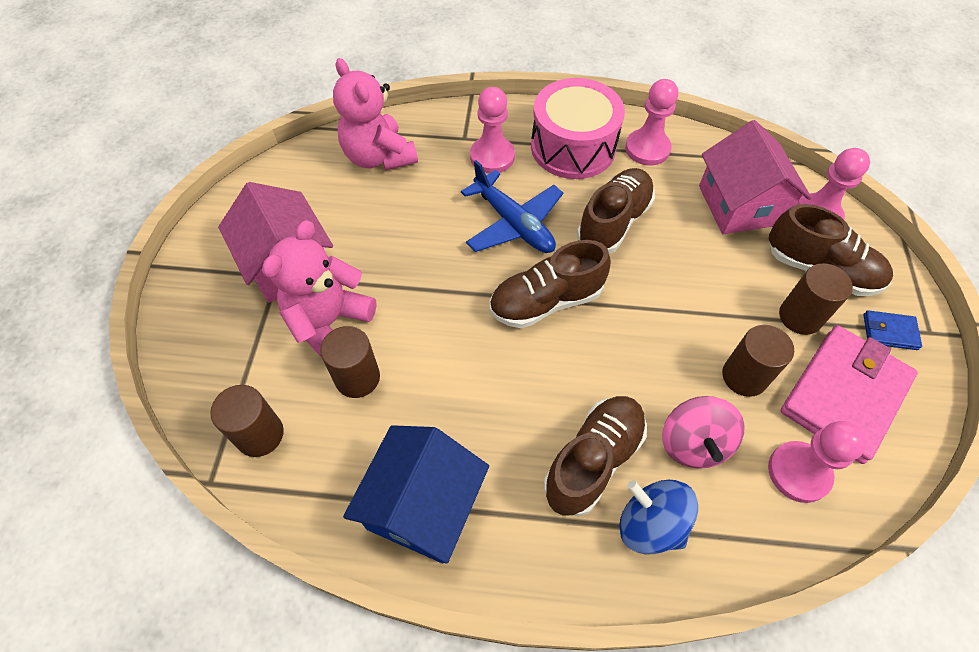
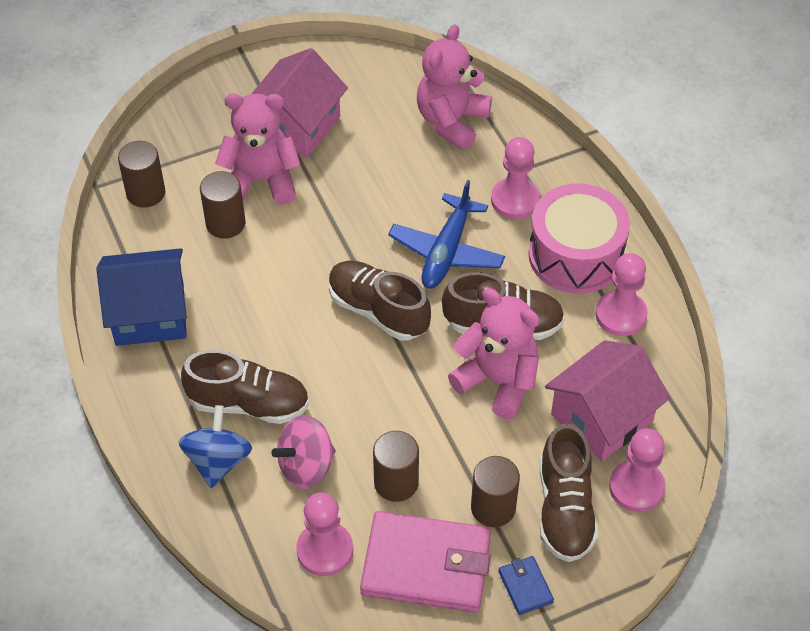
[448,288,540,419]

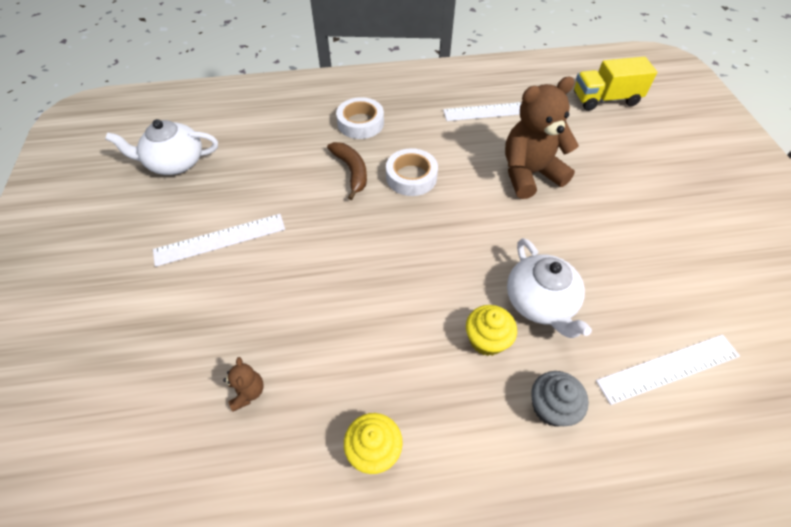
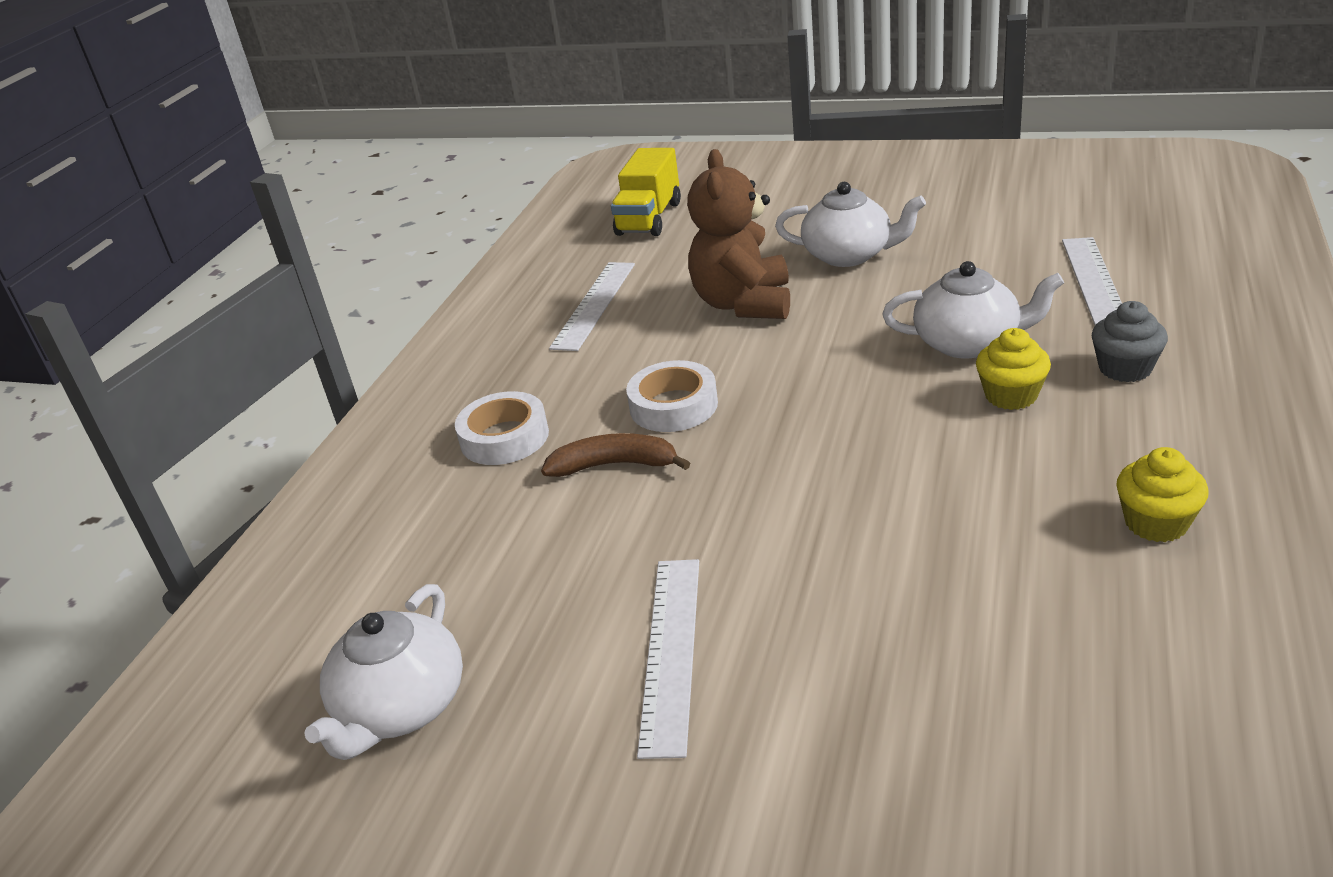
[775,182,926,267]
[223,357,264,412] (first image)

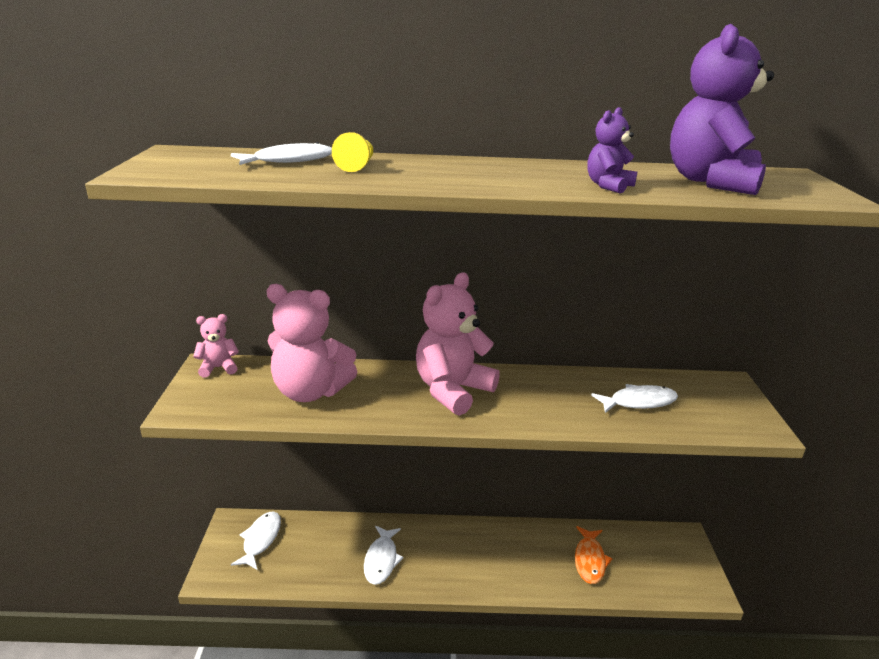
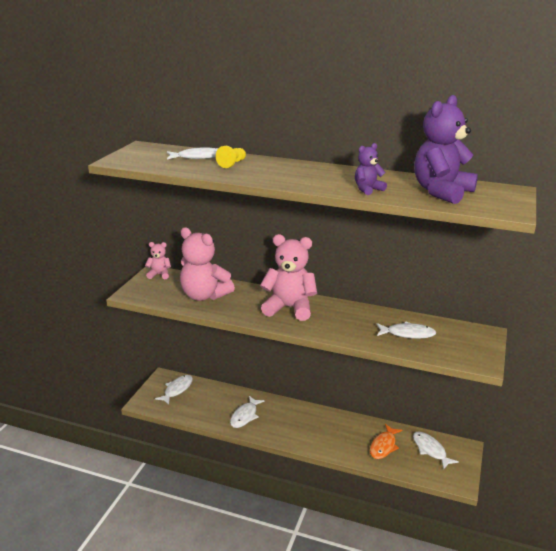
[260,234,317,321]
[413,432,459,470]

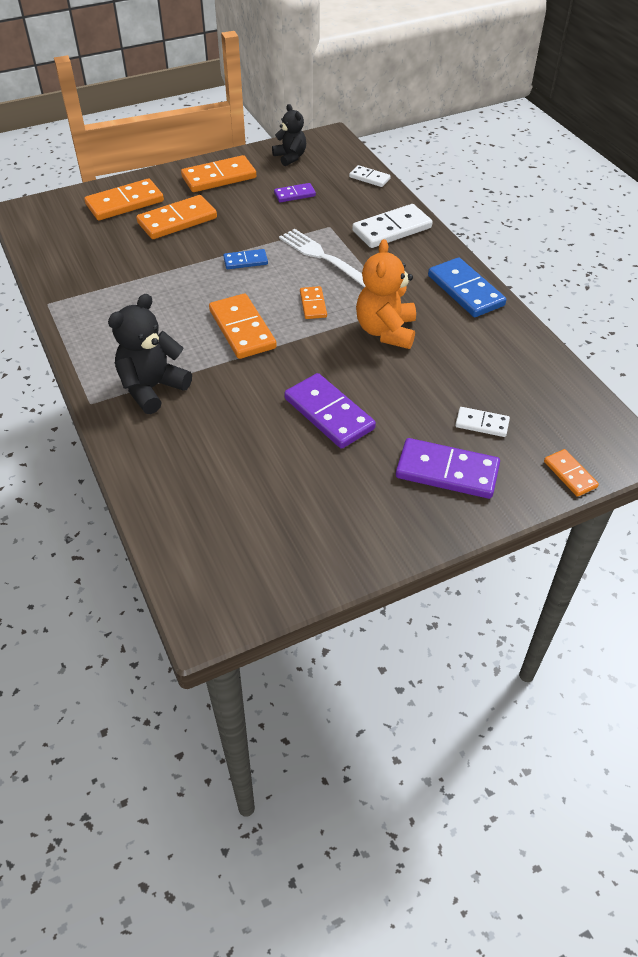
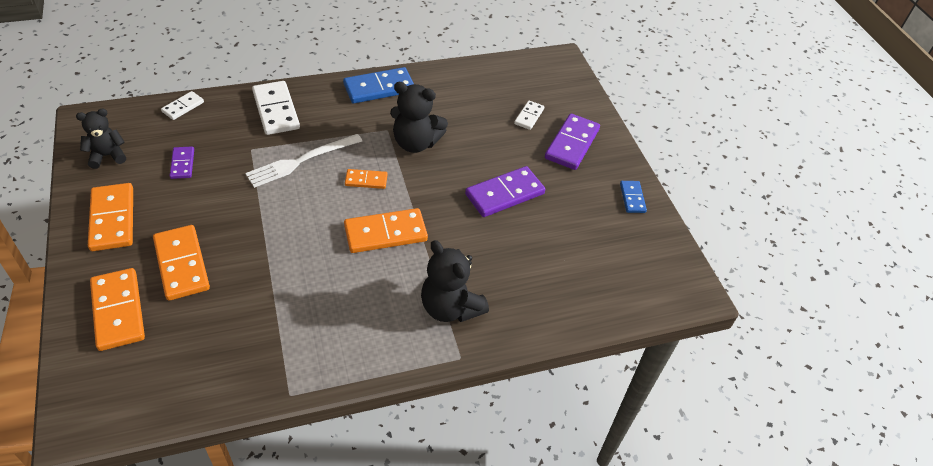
[390,82,448,153]
[620,181,647,213]
[544,449,599,497] (first image)

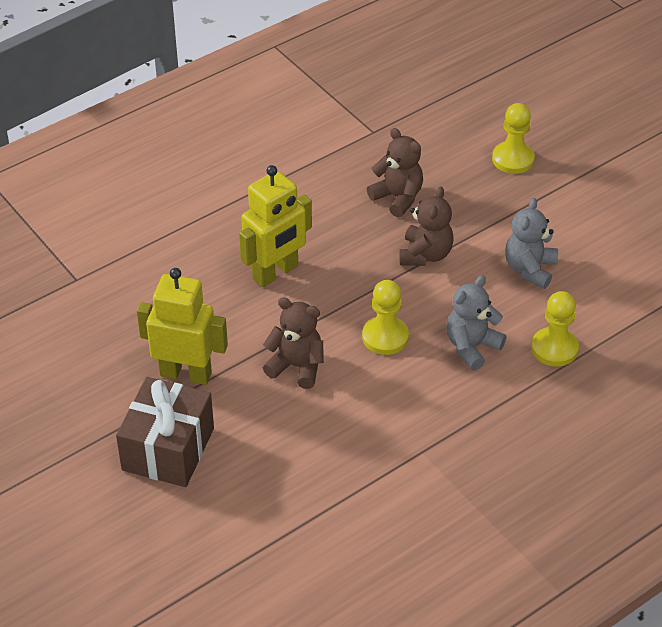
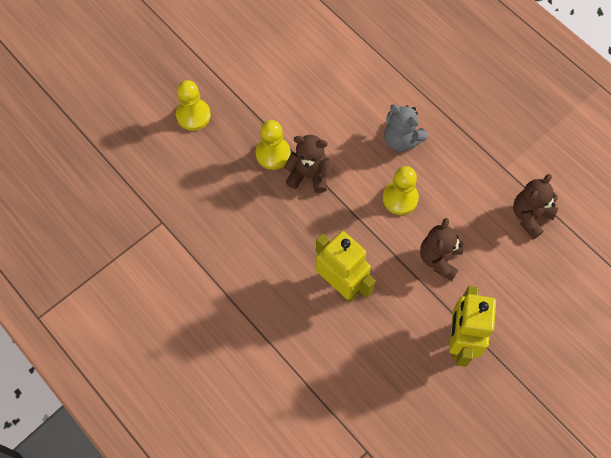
[255,120,291,170]
[513,174,558,239]
[116,377,214,487] (first image)
[505,198,558,289] (first image)

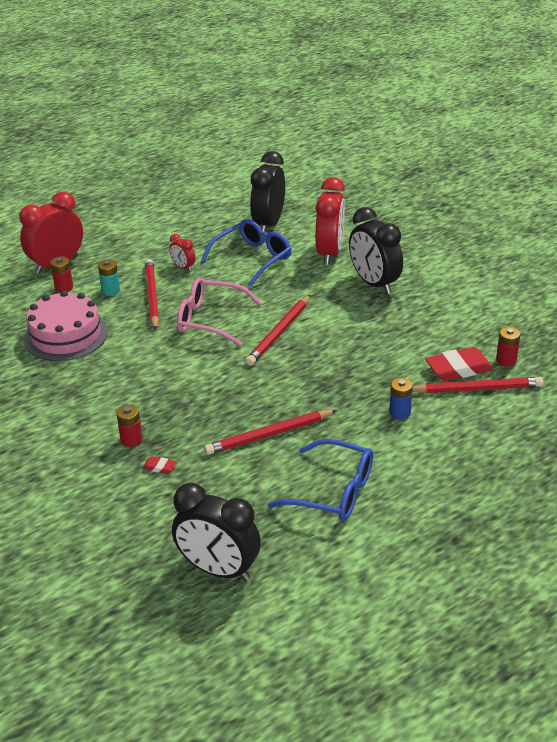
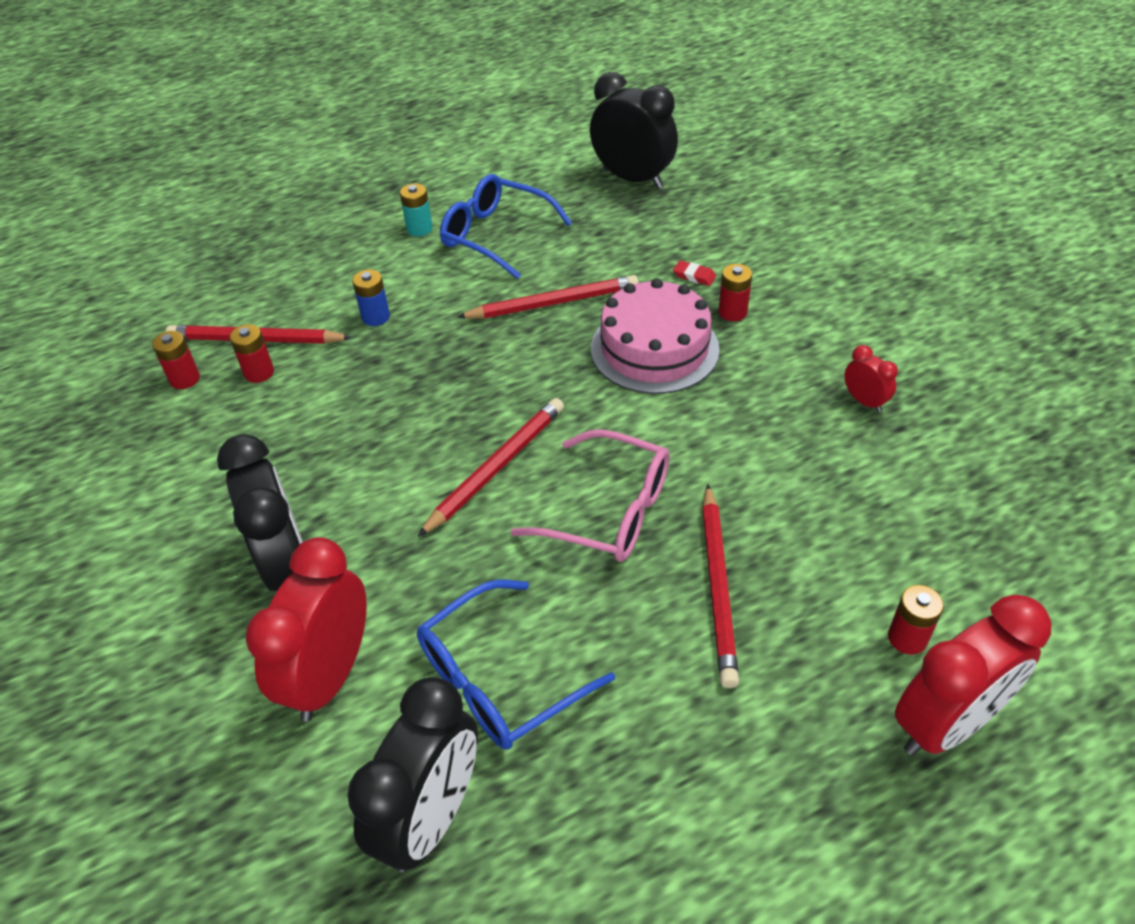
[230,324,274,383]
[400,183,433,237]
[591,278,720,394]
[844,345,898,412]

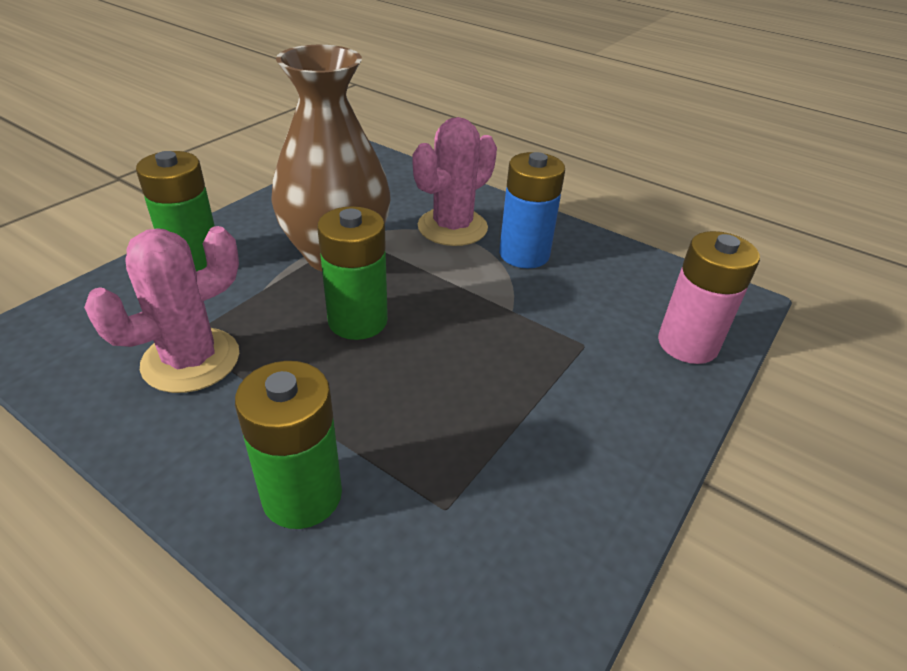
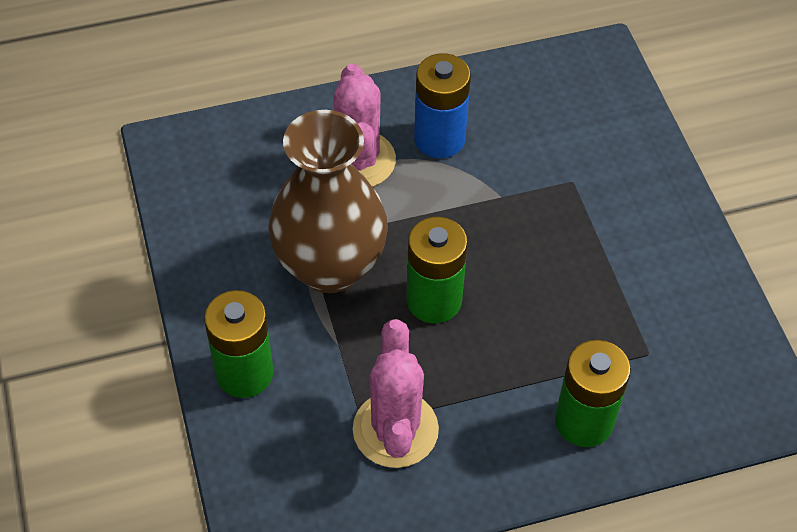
[658,231,760,364] (first image)

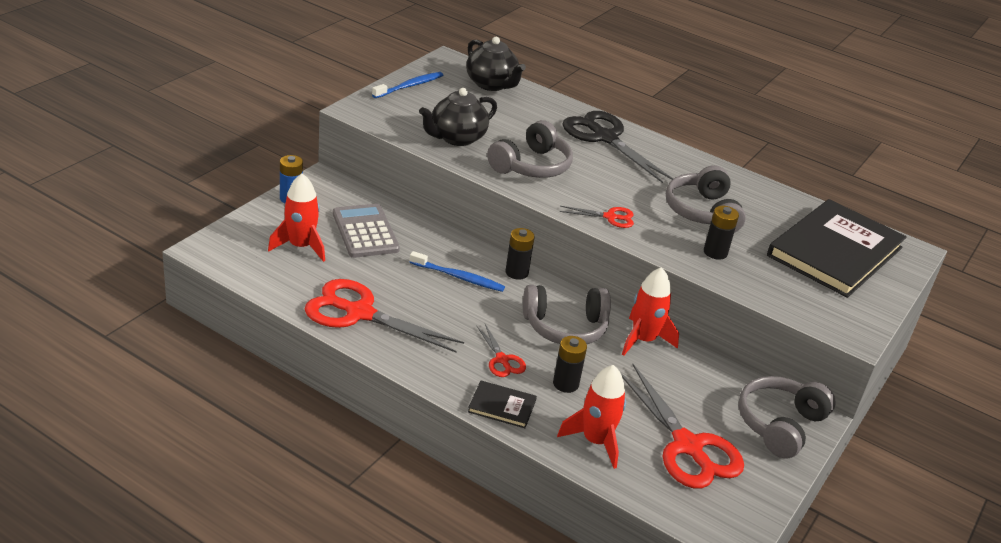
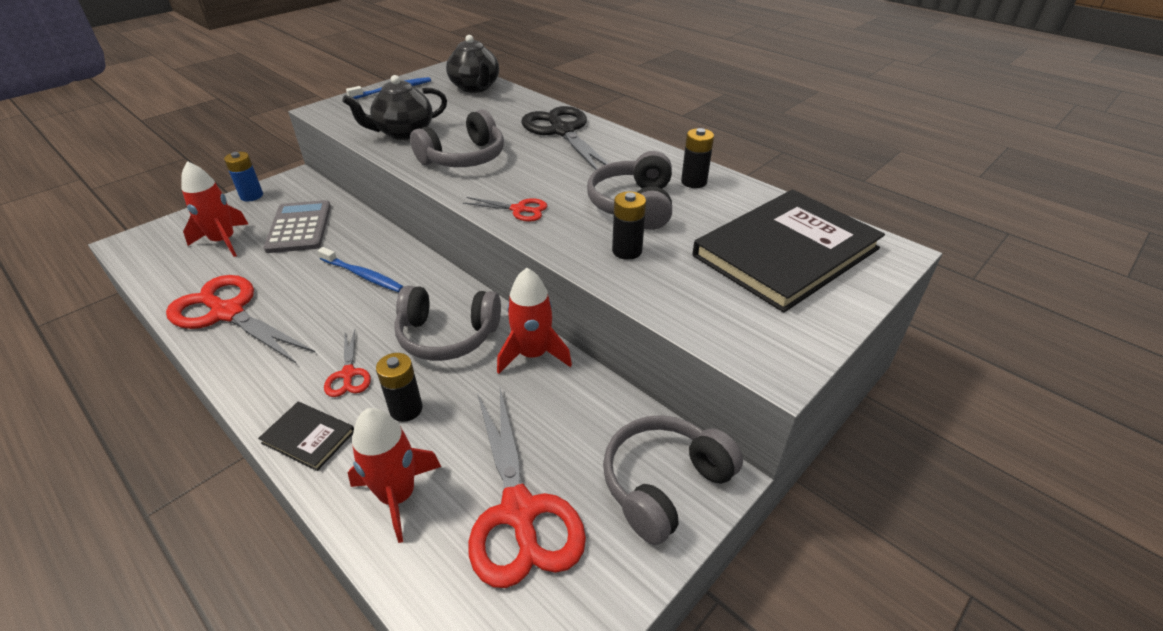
[681,128,714,188]

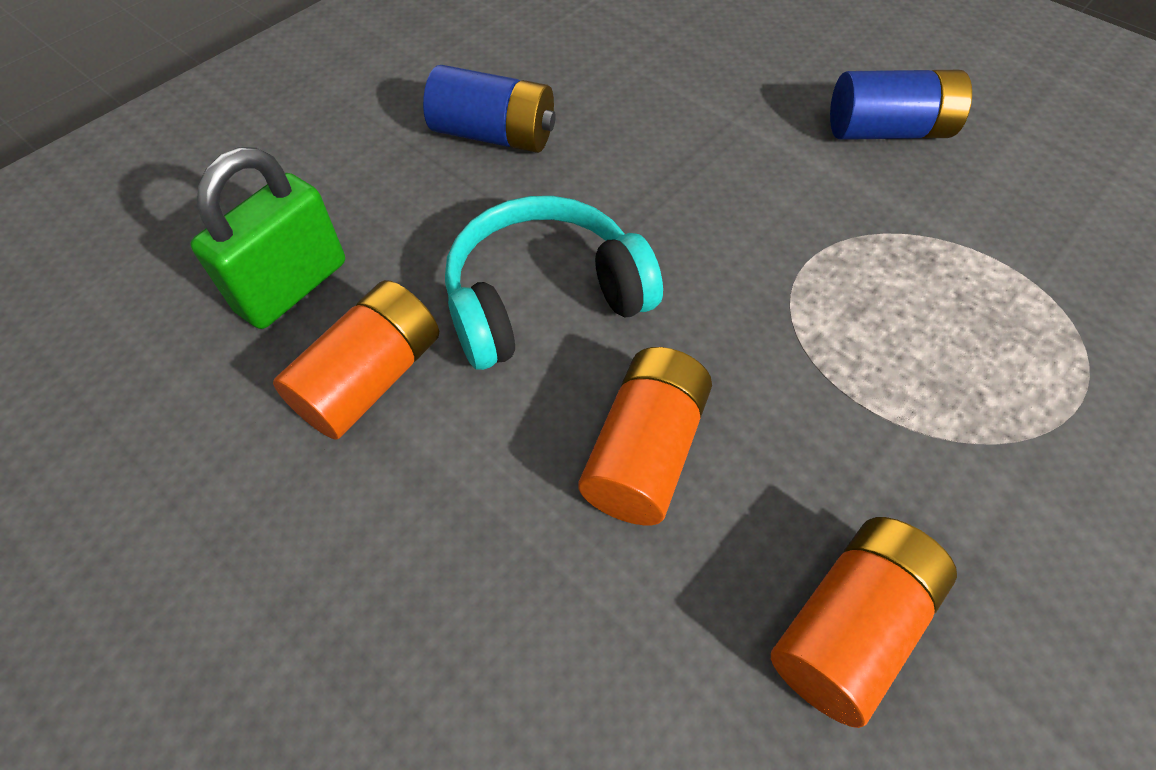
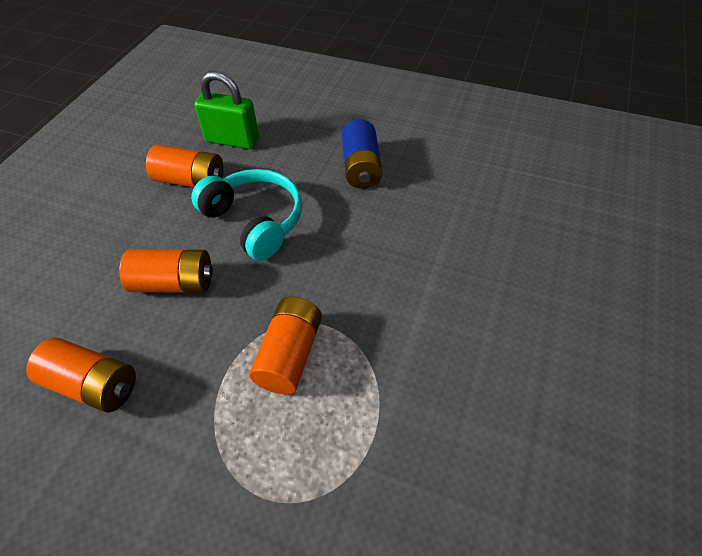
[249,297,322,394]
[830,70,972,140] (first image)

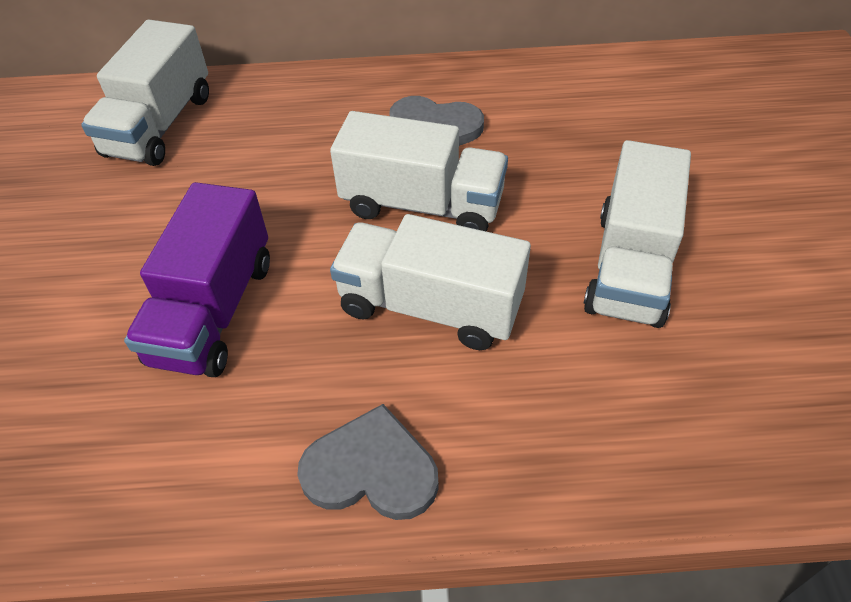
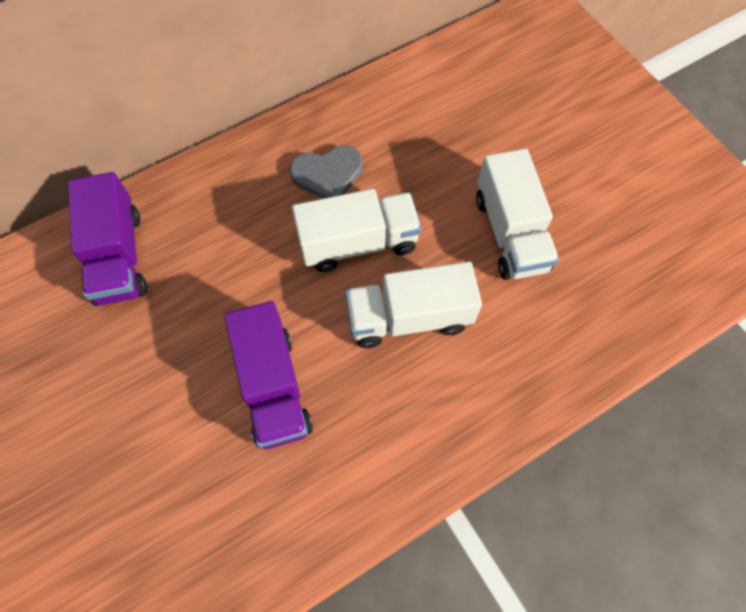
[68,172,147,306]
[297,404,439,520] (first image)

